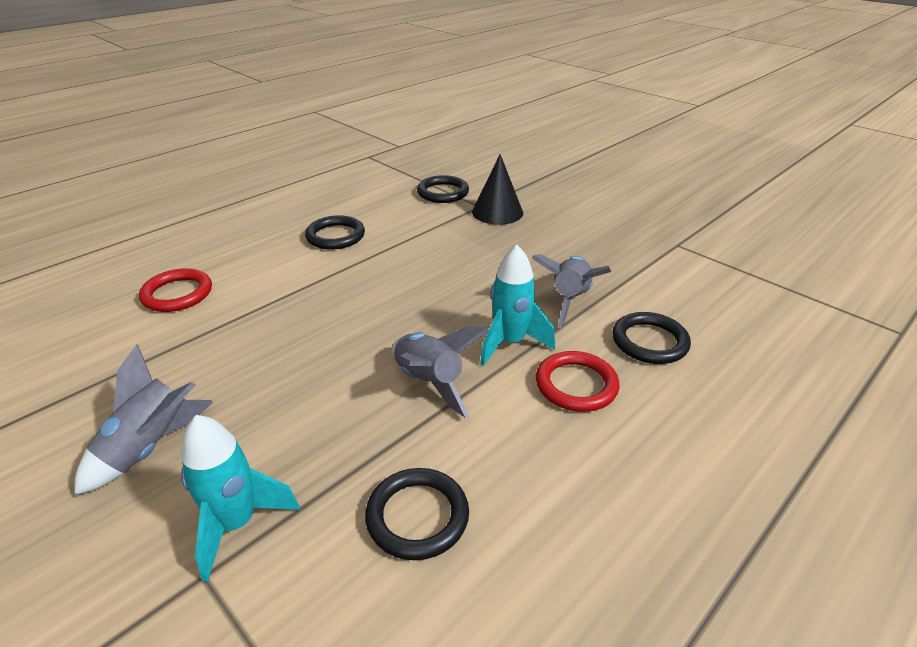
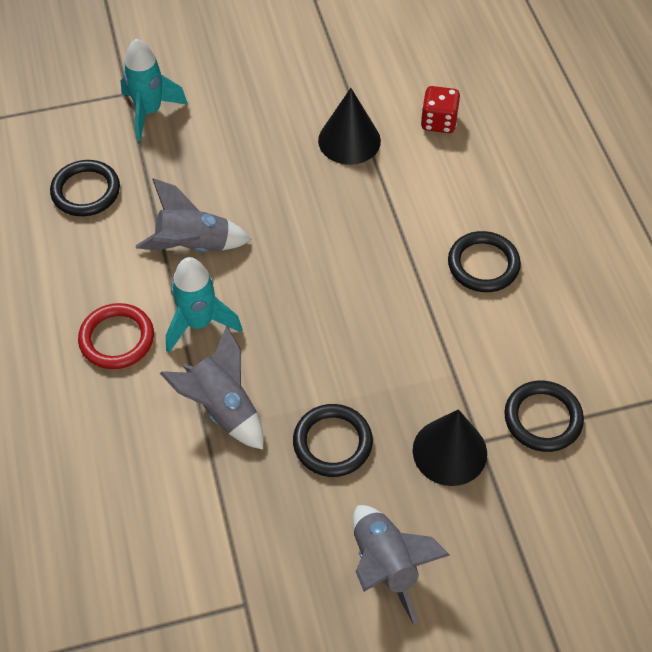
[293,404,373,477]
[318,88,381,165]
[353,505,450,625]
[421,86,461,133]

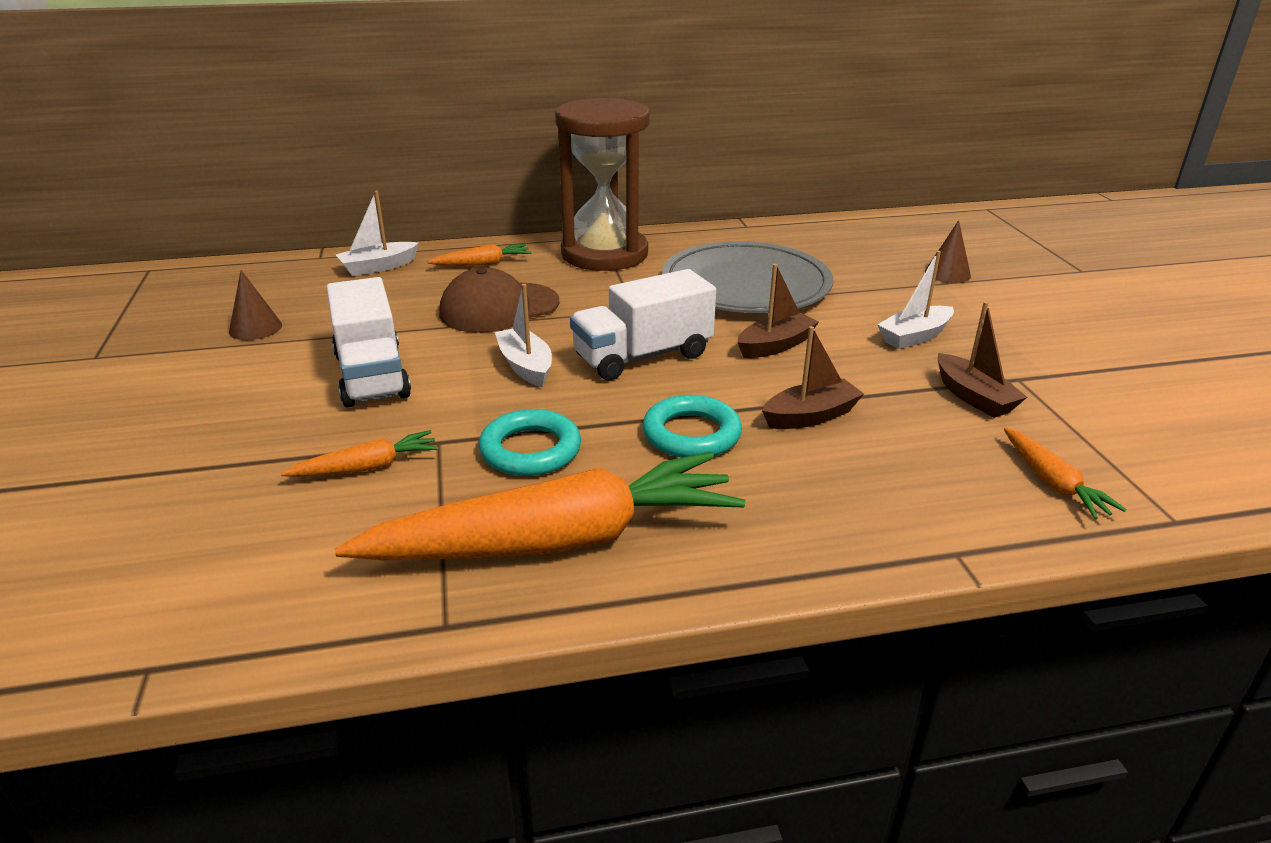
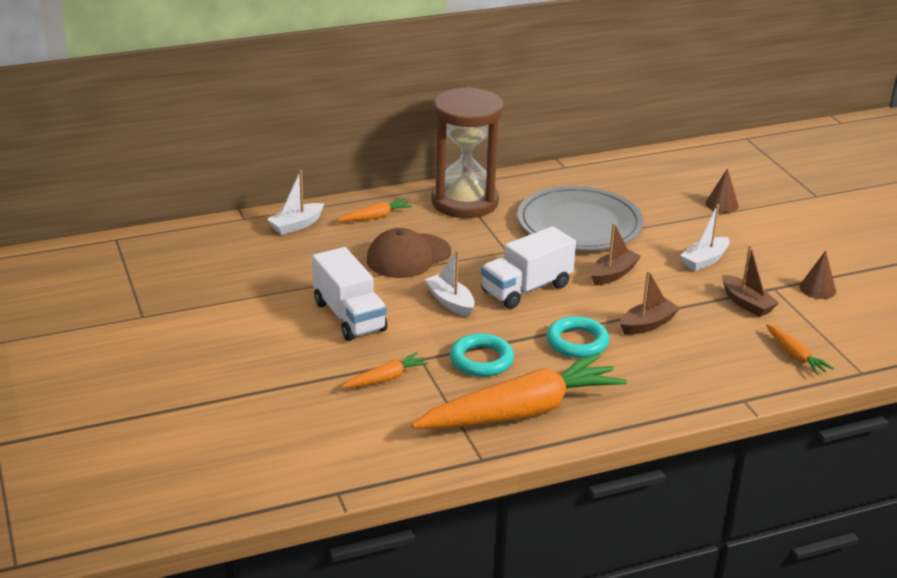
[799,250,836,299]

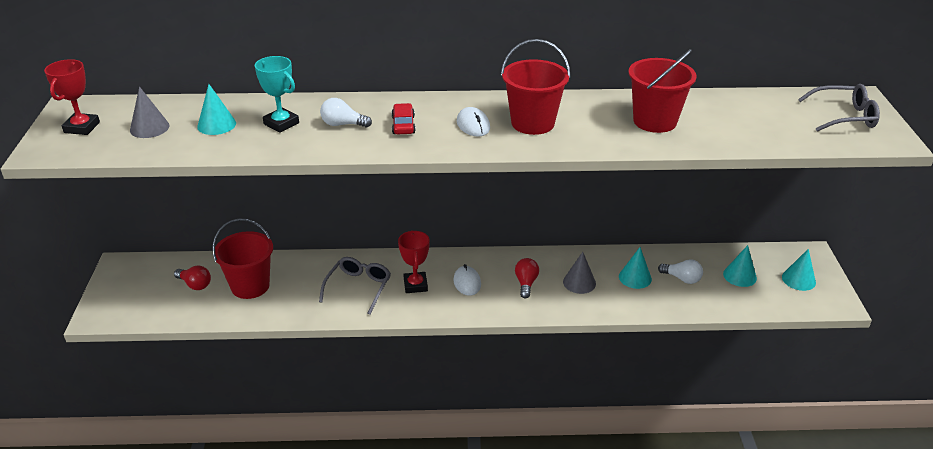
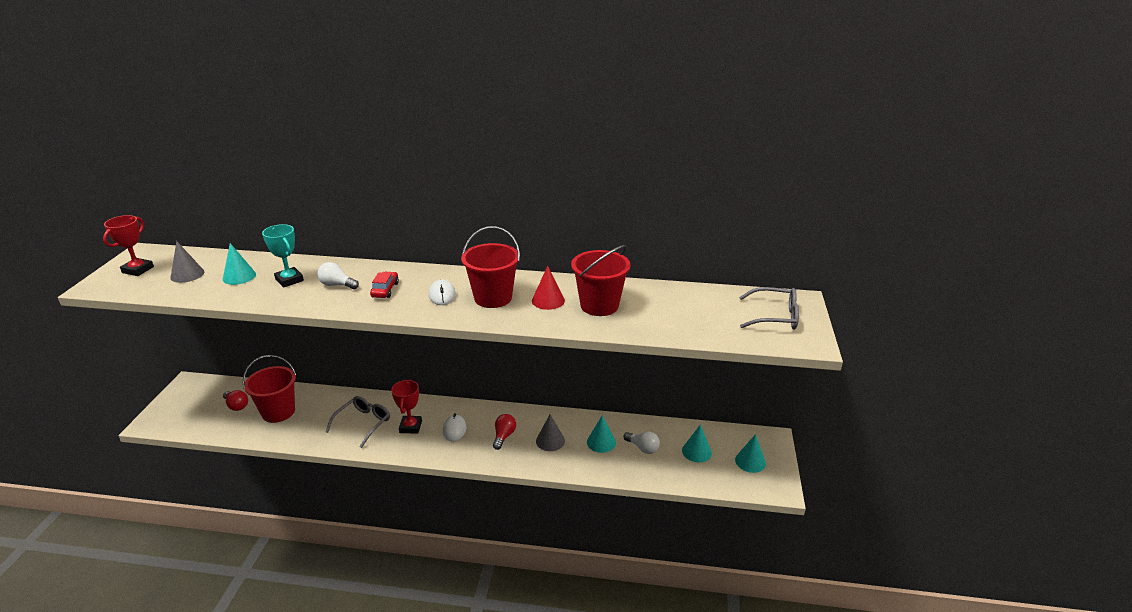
[532,266,565,310]

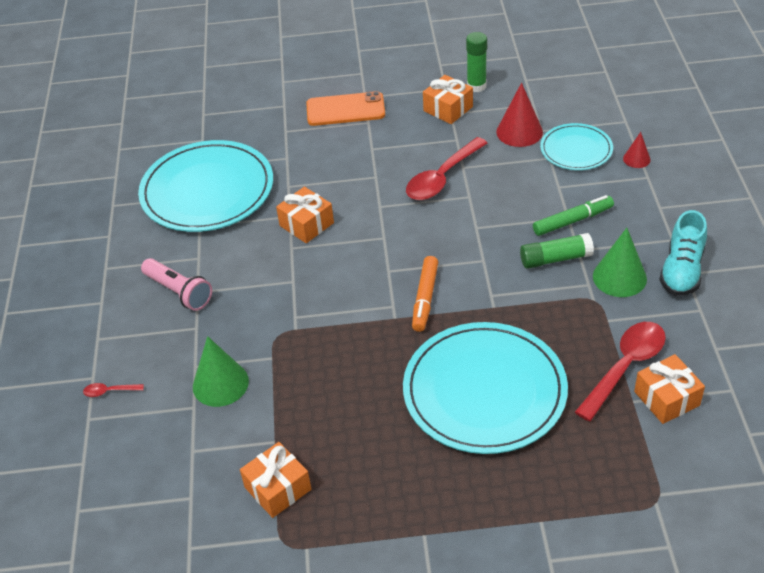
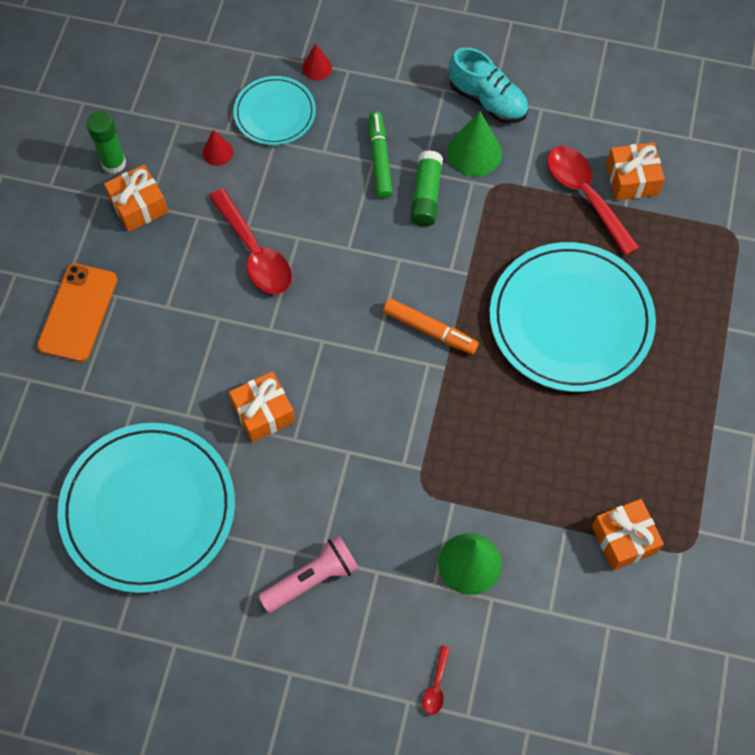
[203,130,233,166]

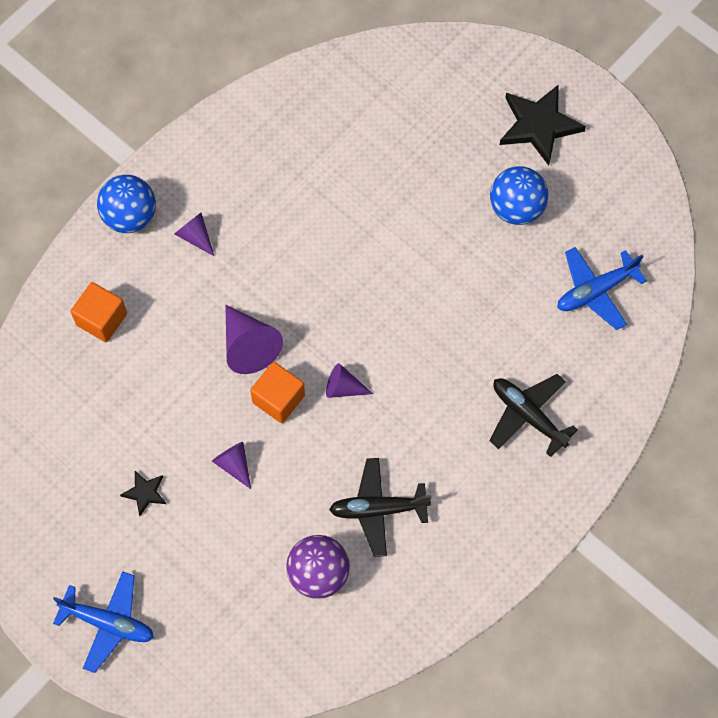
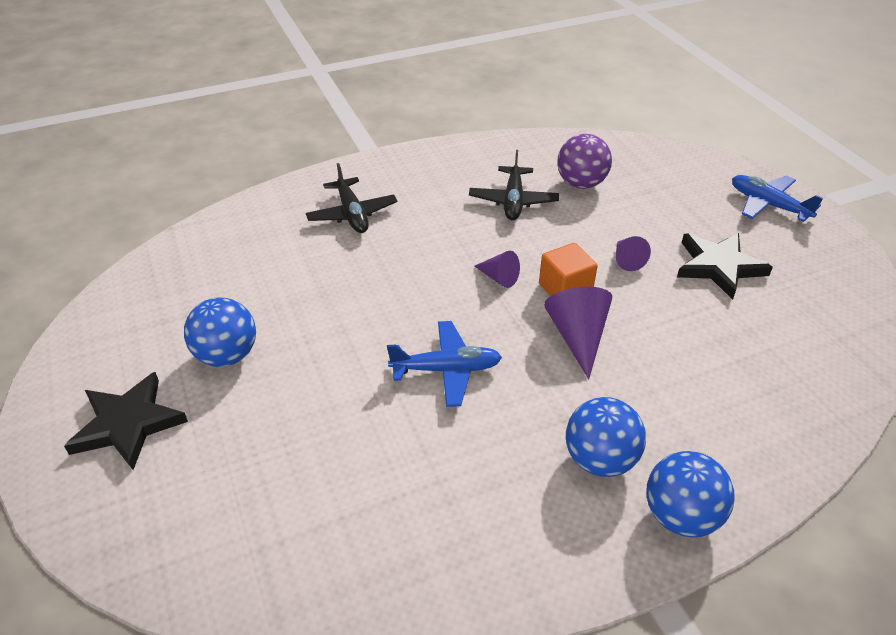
[387,321,502,407]
[469,150,559,220]
[566,397,646,477]
[677,233,773,300]
[71,282,127,342] (first image)

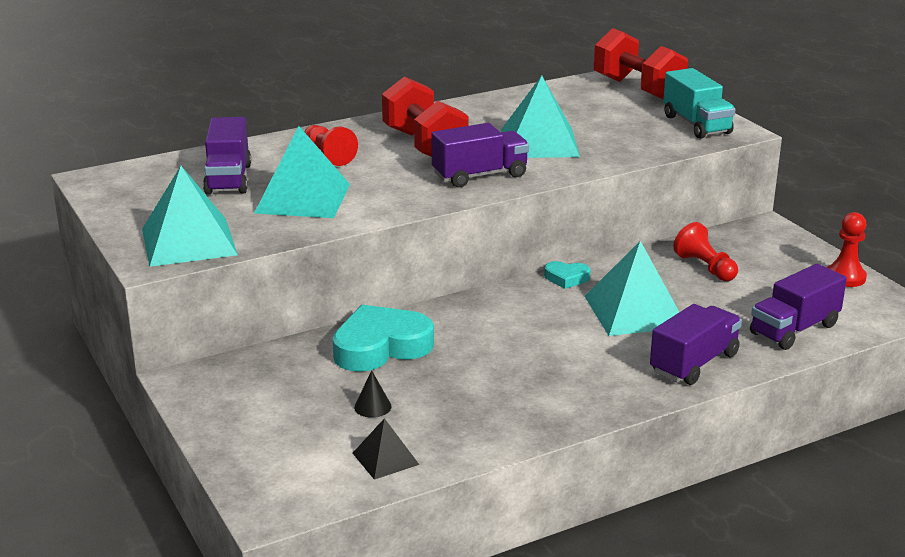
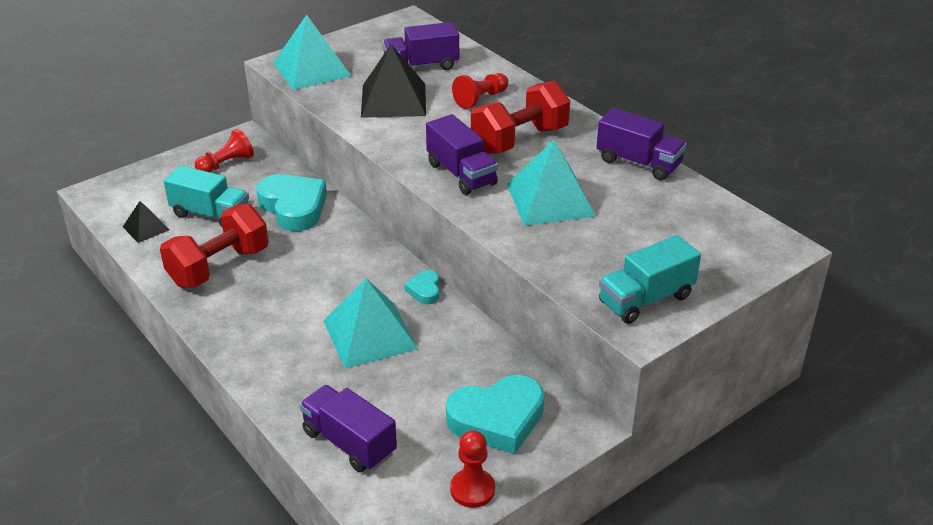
[160,204,269,288]
[164,165,249,228]
[195,129,254,173]
[361,44,426,118]
[446,375,544,454]
[596,108,686,181]

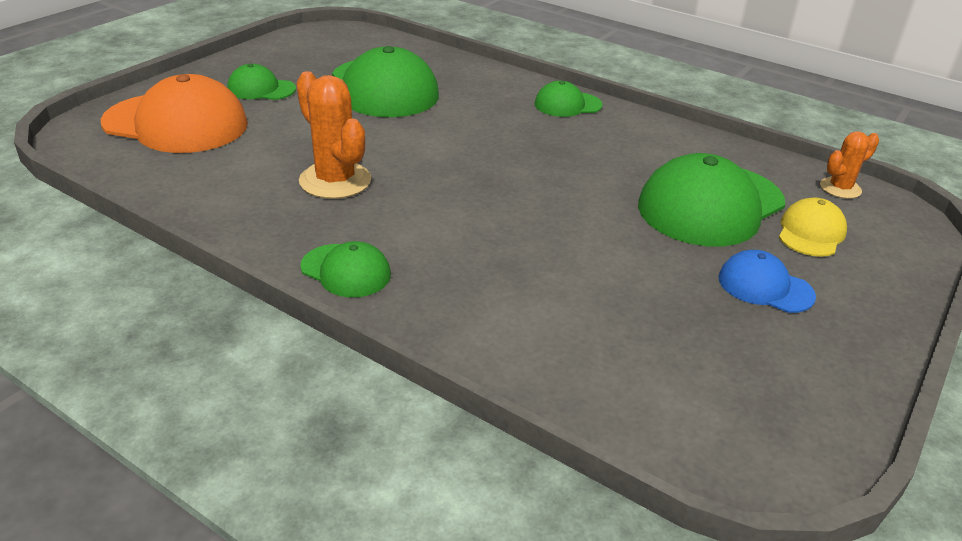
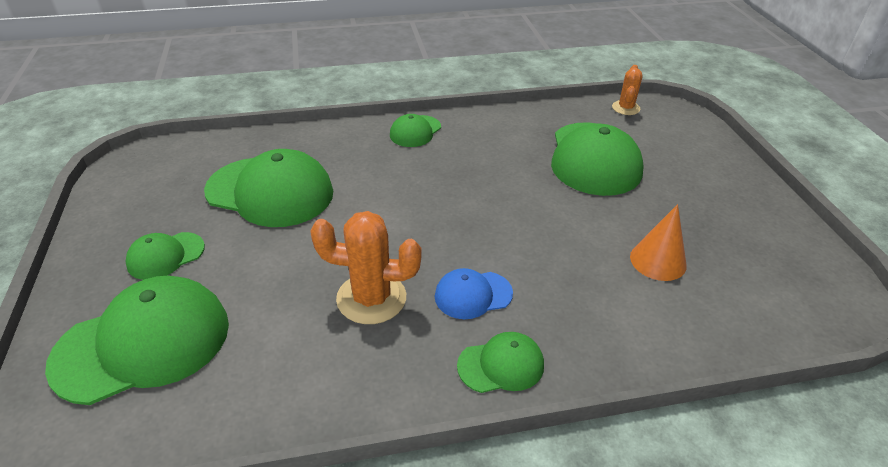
[45,276,229,405]
[435,268,513,319]
[630,204,687,281]
[779,198,847,257] (first image)

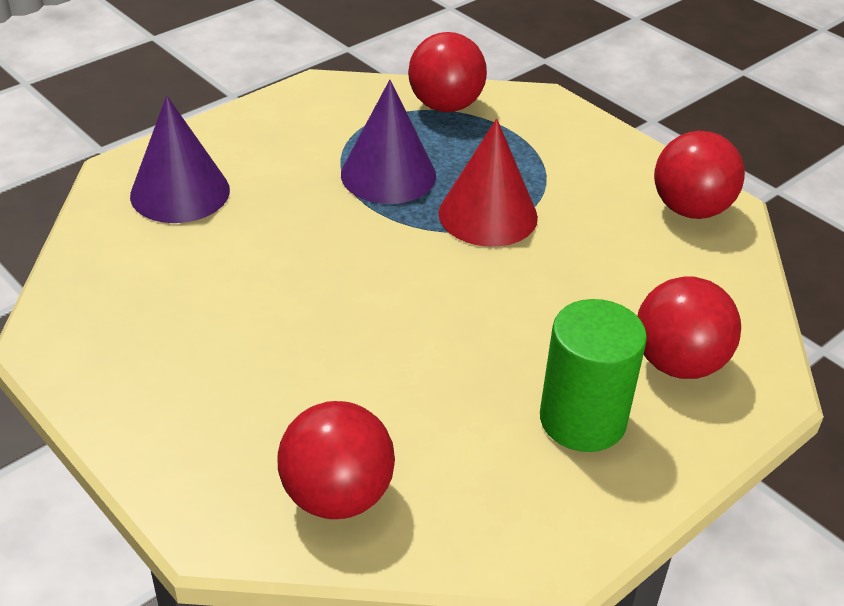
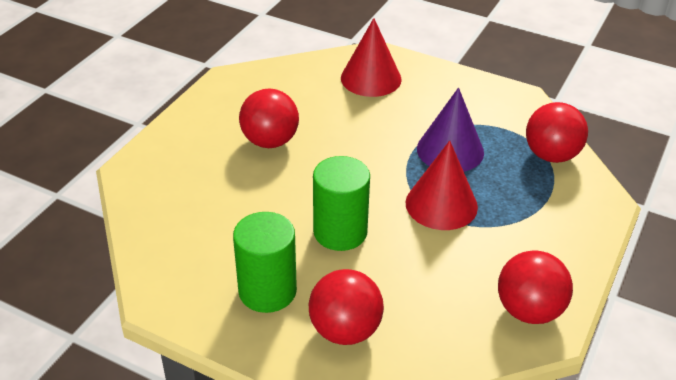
[239,88,299,148]
[313,156,370,251]
[341,18,402,97]

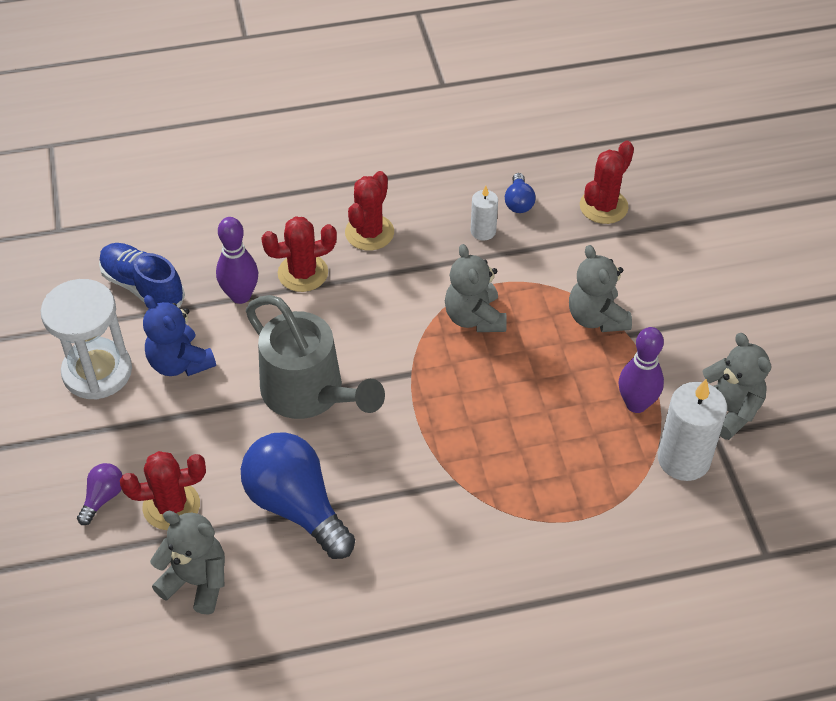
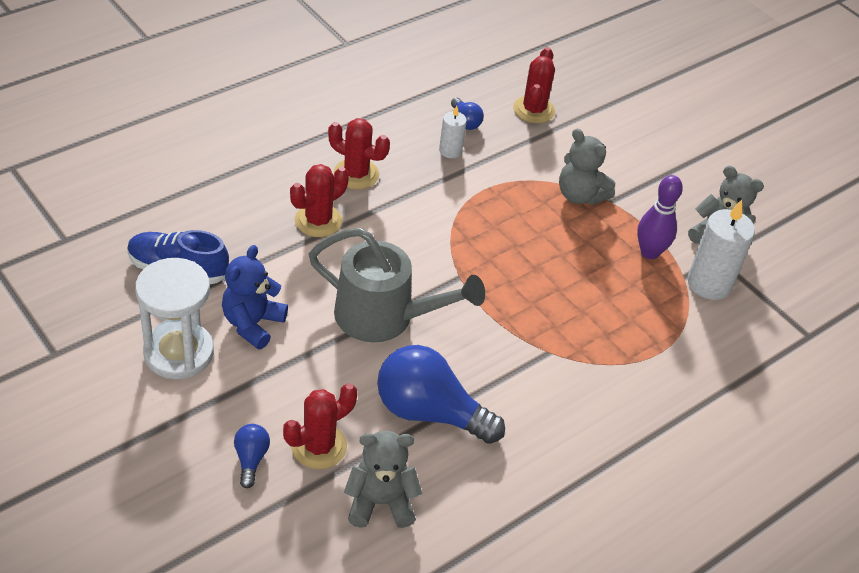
[222,245,288,349]
[234,424,270,489]
[328,118,390,190]
[216,217,258,304] (first image)
[445,244,507,332] (first image)

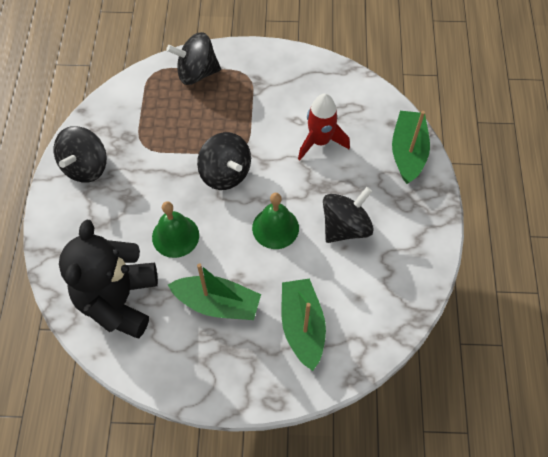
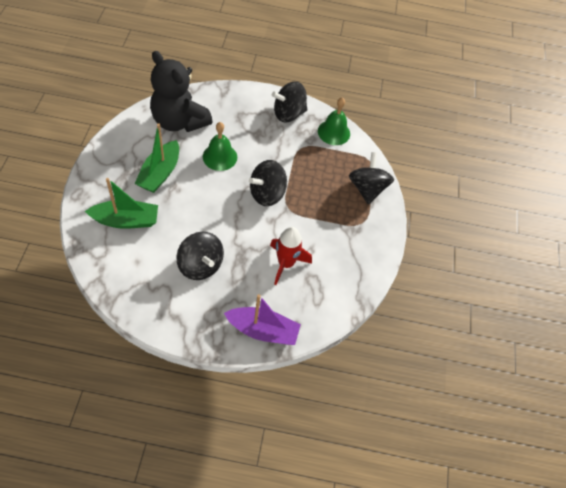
[150,51,213,132]
[224,294,301,345]
[272,81,307,122]
[318,97,350,145]

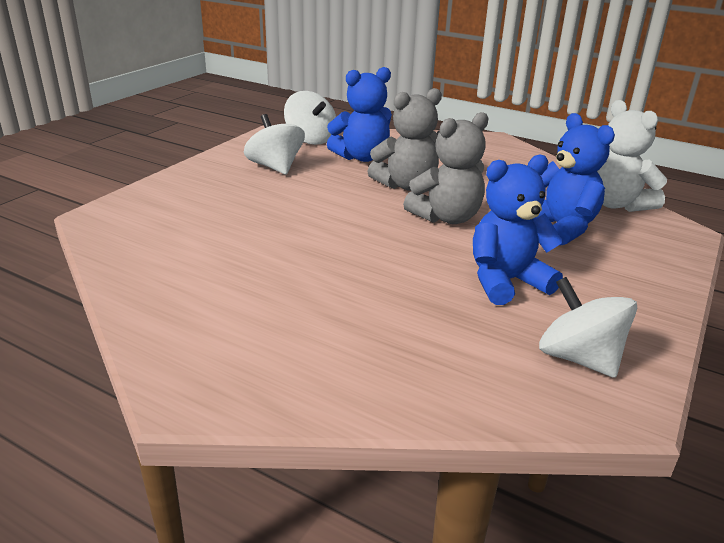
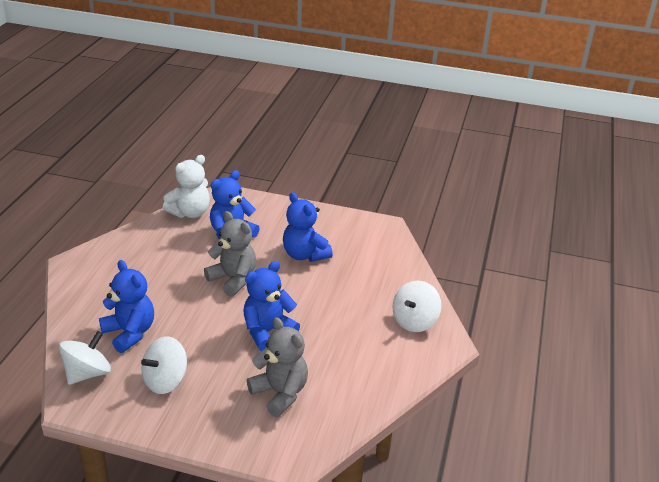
[243,261,300,351]
[247,317,308,417]
[392,281,441,332]

